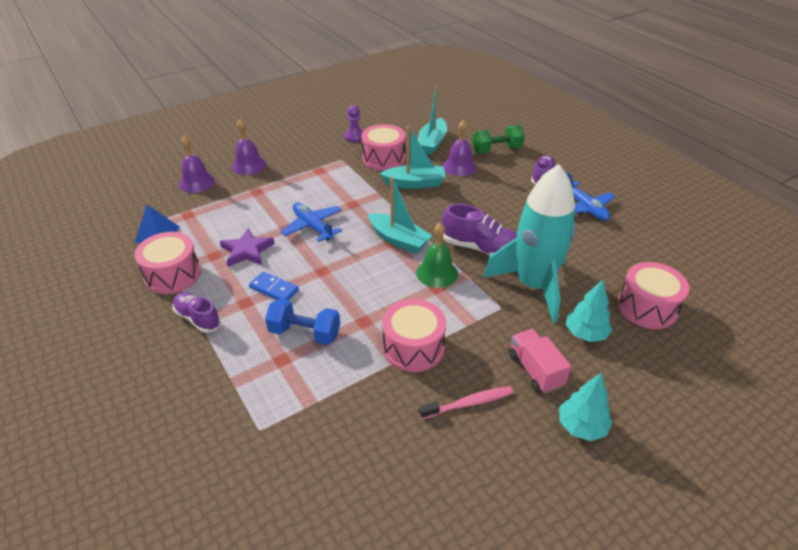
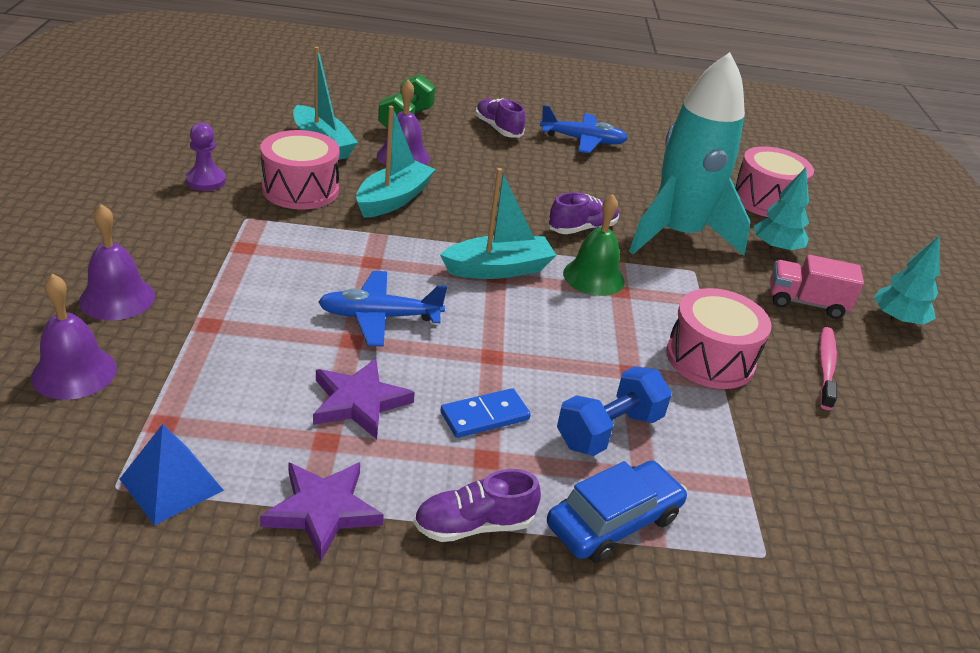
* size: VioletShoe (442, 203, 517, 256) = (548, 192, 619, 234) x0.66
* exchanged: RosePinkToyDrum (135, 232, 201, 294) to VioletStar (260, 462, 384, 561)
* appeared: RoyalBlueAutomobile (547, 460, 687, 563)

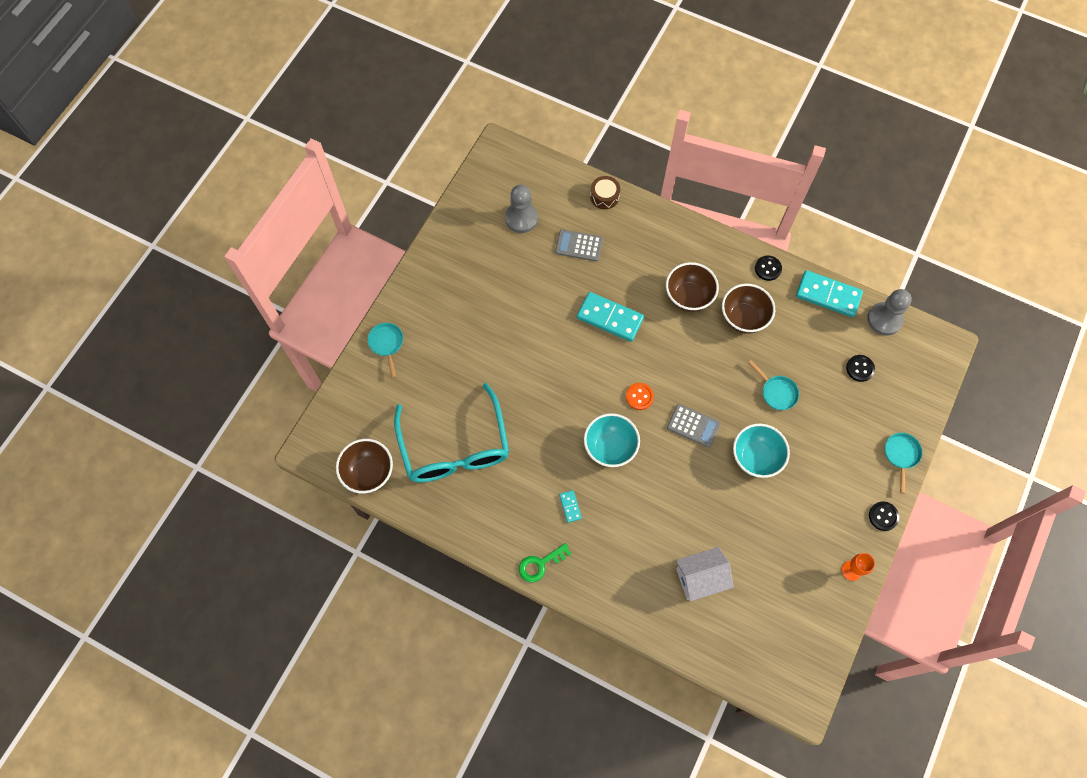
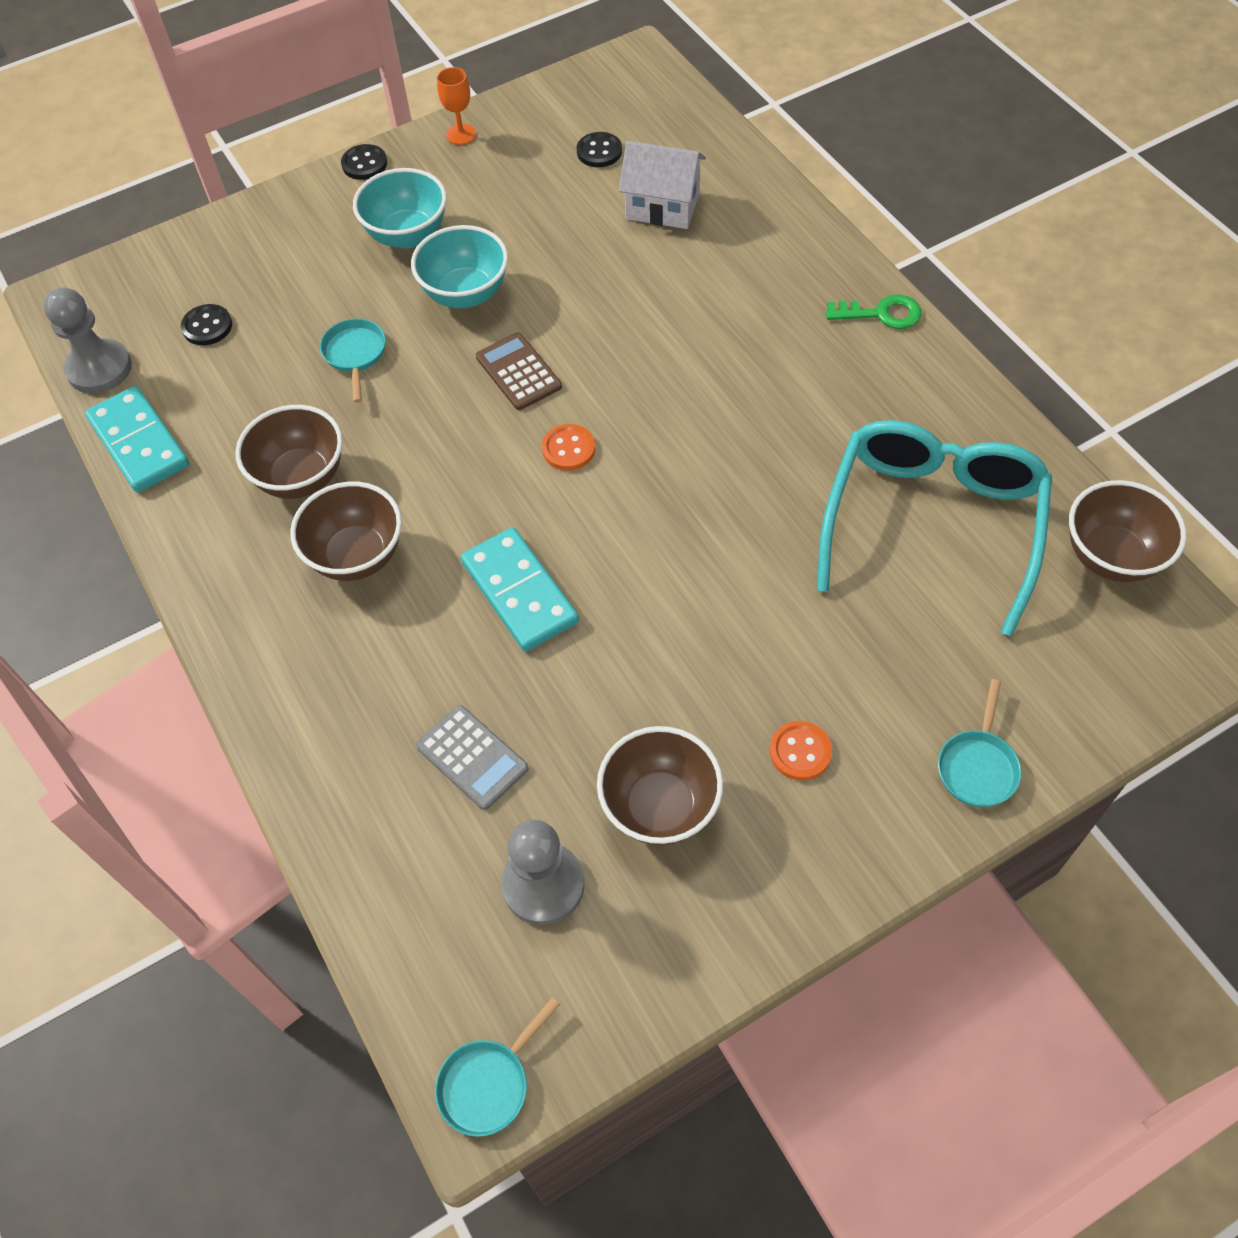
* missing: BrownToyDrum (590, 176, 620, 209)
* relocated: BlackSewingButton (755, 255, 782, 281) to (577, 132, 622, 167)
* colour: AshGreyPocketCalculator (667, 404, 721, 447) to BrownPocketCalculator (476, 333, 562, 410)
* relocated: AquaDeepDish (584, 413, 640, 467) to (353, 168, 447, 248)
* relocated: AquaFryingPan (885, 433, 922, 494) to (435, 997, 560, 1137)
* missing: AquaDominoTile (559, 490, 582, 523)
* appeared: OrangeColouredSewingButton (770, 721, 832, 781)
* appeared: BrownDeepDish (597, 726, 723, 845)

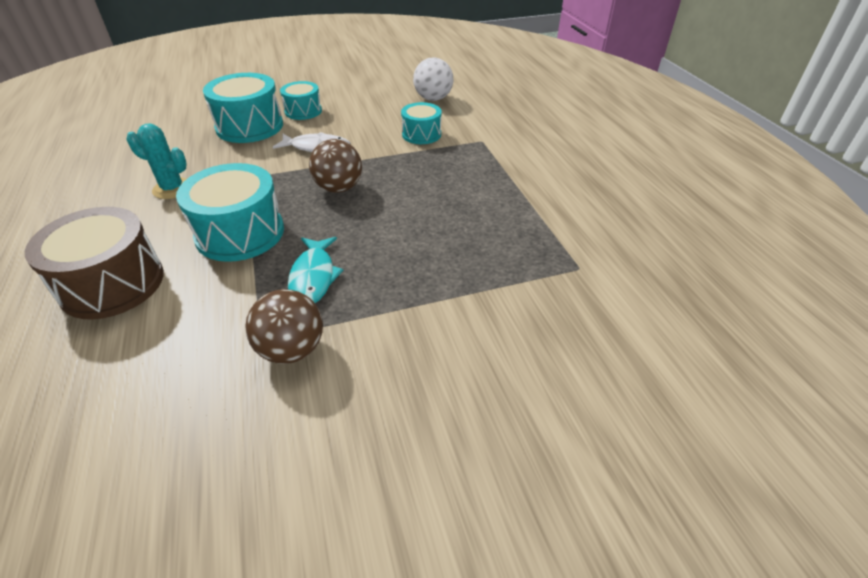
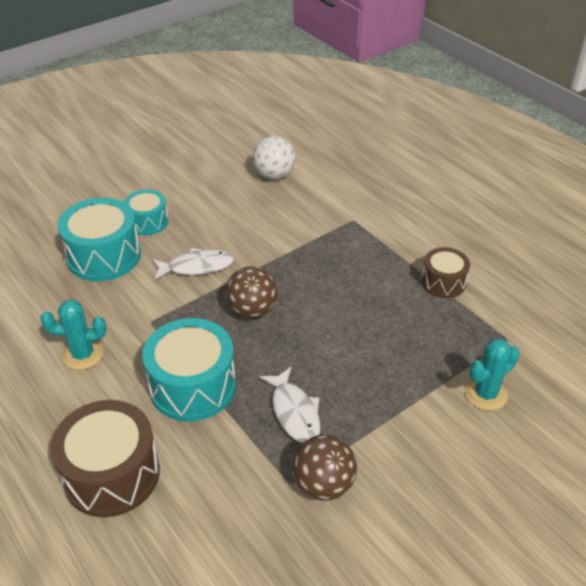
* missing: AquaToyDrum (401, 102, 442, 144)
* colour: AquaFish (288, 237, 343, 303) to WhiteFish (259, 367, 320, 443)
* appeared: BrownToyDrum (421, 247, 470, 298)
* appeared: AquaPricklyPlant (465, 338, 520, 411)

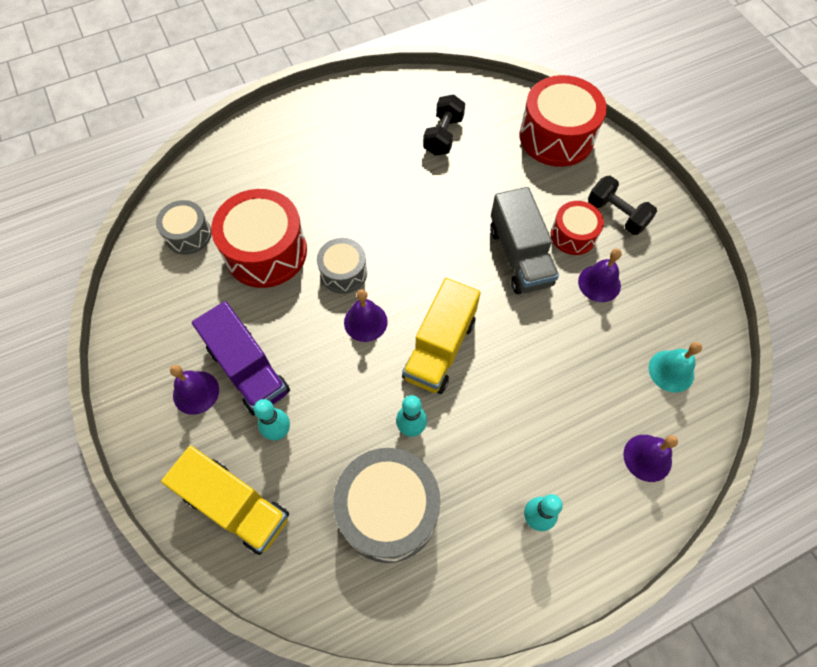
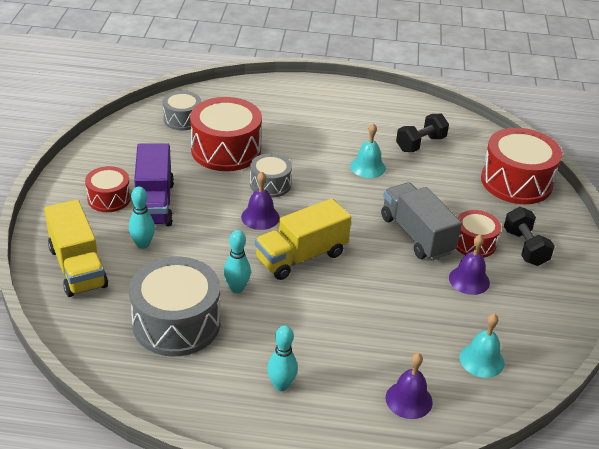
* spun: AshGreyToyTruck (490, 187, 559, 294) = (381, 182, 462, 260) 135 degrees clockwise
* exchanged: VioletBell (170, 365, 219, 415) to CrimsonToyDrum (85, 166, 131, 212)
* appeared: AquaBell (350, 123, 386, 178)

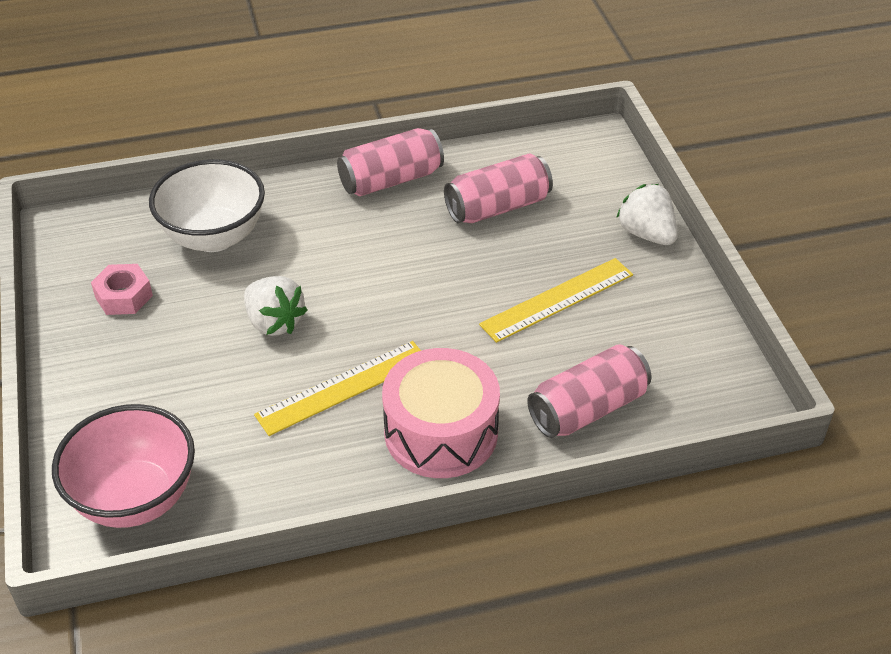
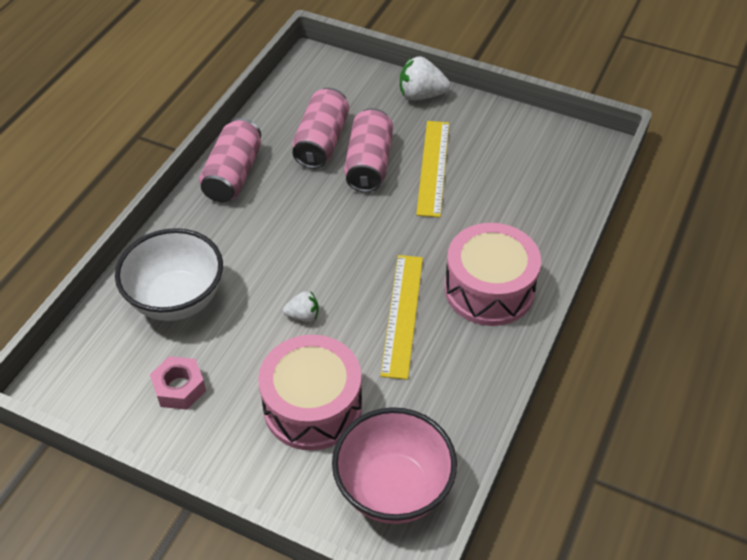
* size: WhiteStrawberry (244, 276, 307, 336) = (283, 291, 319, 322) x0.58
* relocated: RosePinkTin (527, 344, 651, 438) to (344, 108, 393, 192)
* appeared: RosePinkToyDrum (258, 335, 362, 451)

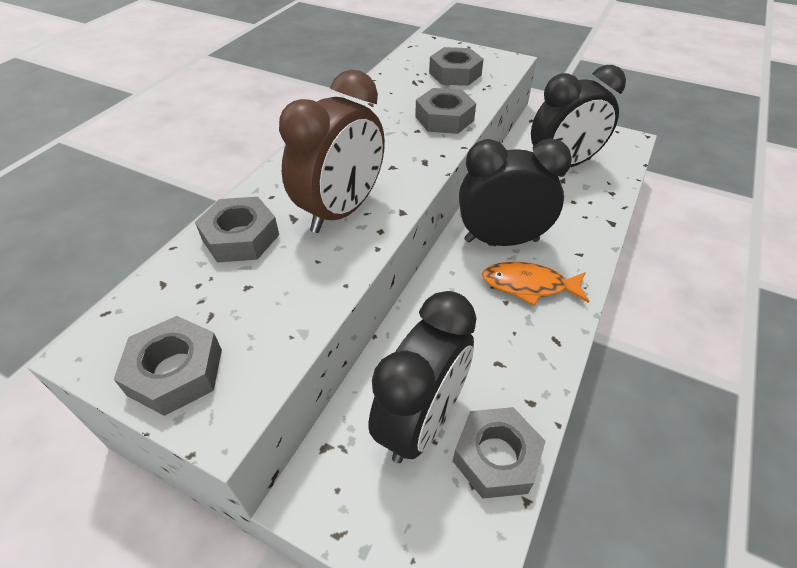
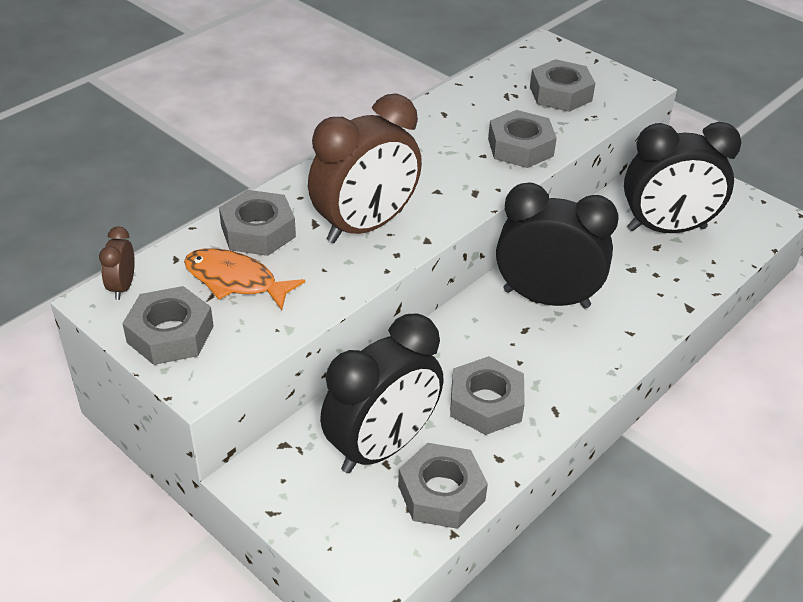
* relocated: OrangeColouredFish (482, 262, 589, 306) to (184, 248, 305, 310)
* appeared: BrownBedsideClock (99, 226, 135, 300)
* appeared: AshGreyNut (450, 356, 525, 435)

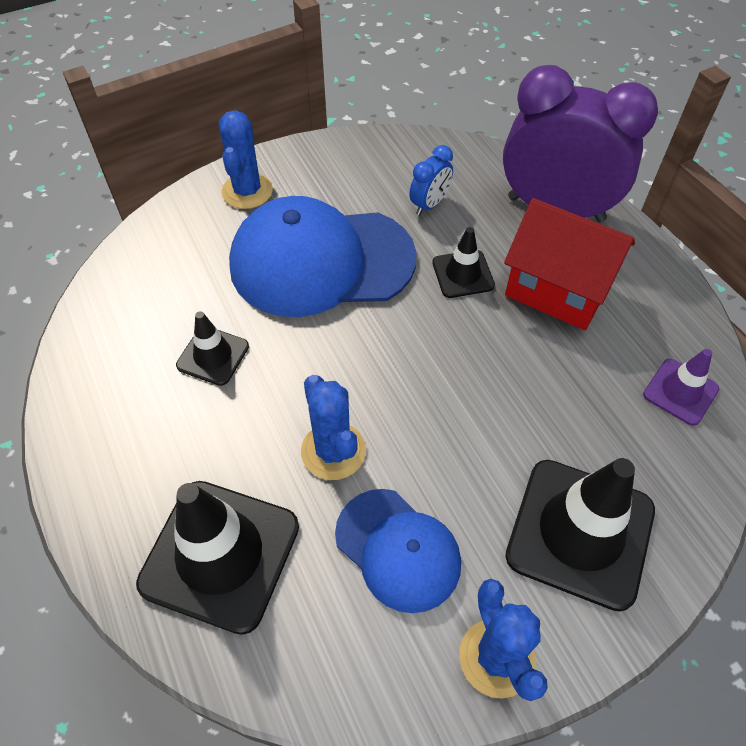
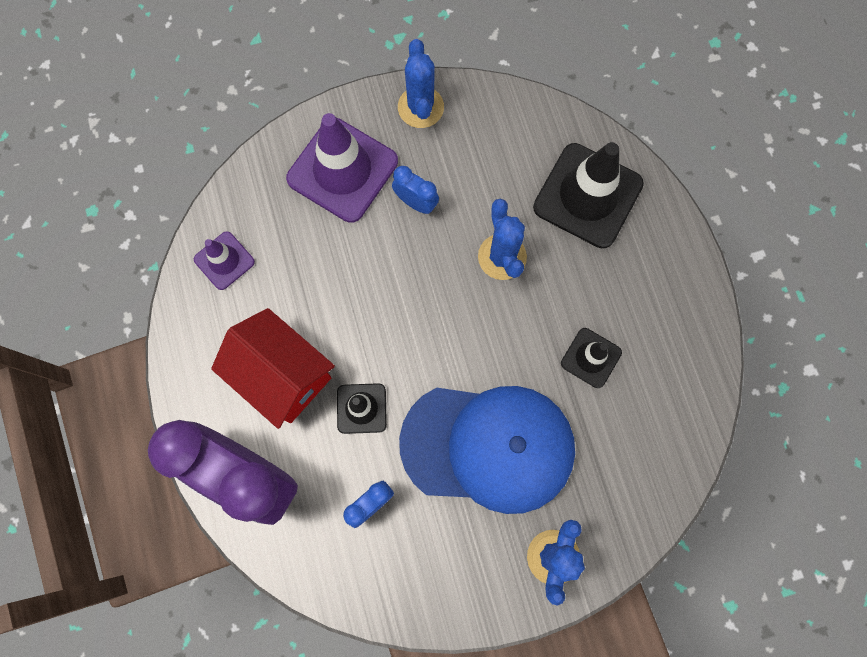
* colour: BlackSafetyCone (506, 458, 655, 612) to VioletSafetyCone (286, 113, 398, 223)
* missing: RoyalBlueCap (335, 489, 461, 613)
* appeared: RoyalBlueBedsideClock (392, 166, 439, 214)

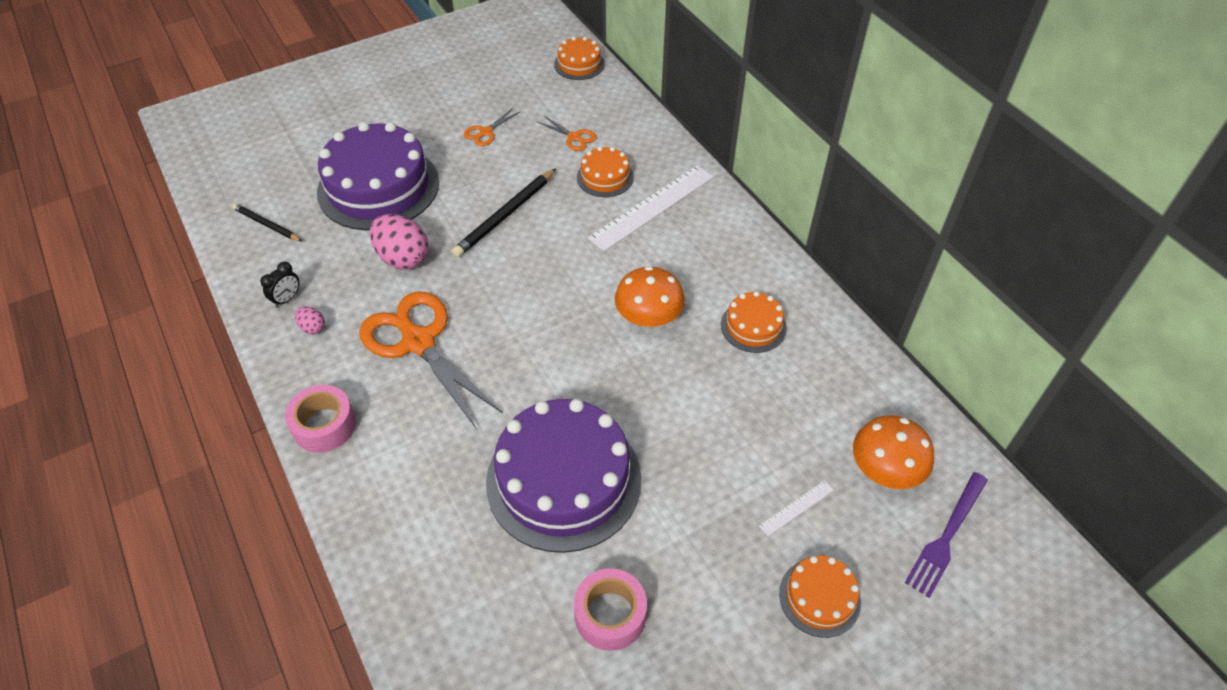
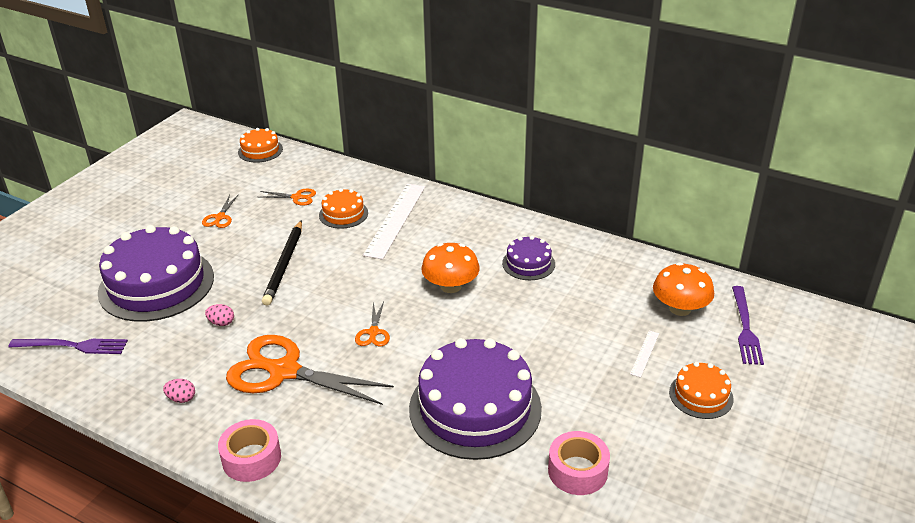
* exchanged: BlackPencil (232, 204, 302, 241) to VioletTableFork (9, 339, 128, 354)
* size: RosePinkEggShape (370, 214, 429, 270) = (205, 304, 234, 326) x0.48
* missing: BlackBedsideClock (260, 262, 299, 308)
* colour: OrangeColouredGateau (721, 291, 787, 353) to VioletGateau (502, 236, 555, 280)
* appeared: OrangeColouredScissors (355, 302, 390, 346)

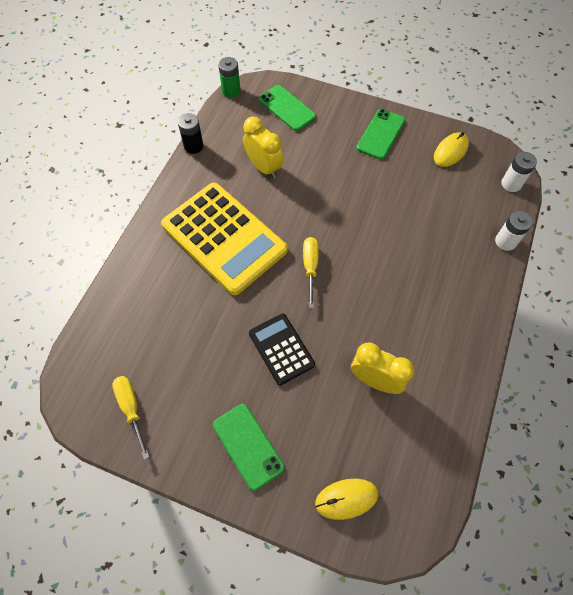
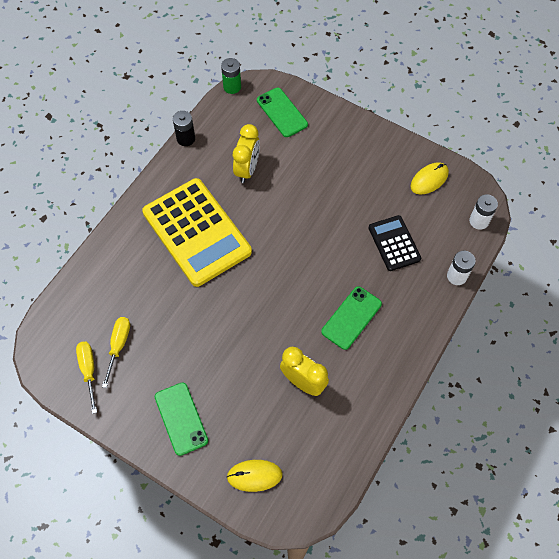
* relocated: GreenMobilePhone (356, 109, 405, 160) to (321, 286, 382, 350)
* spun: BrightYellowBedsideClock (243, 117, 284, 179) = (233, 124, 260, 183) 45 degrees clockwise
* relocated: BrightYellowFlatScrewdriver (303, 237, 318, 308) to (102, 317, 130, 388)
* relocated: BlackPocketCalculator (249, 314, 315, 386) to (369, 215, 421, 271)

